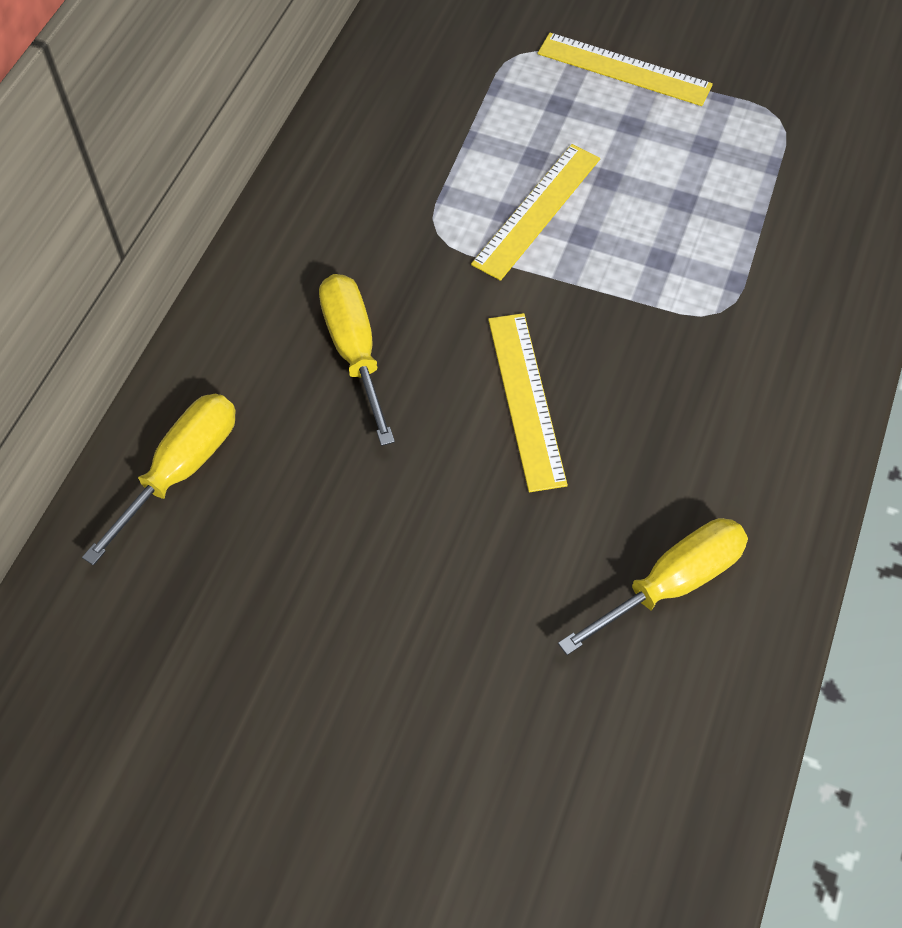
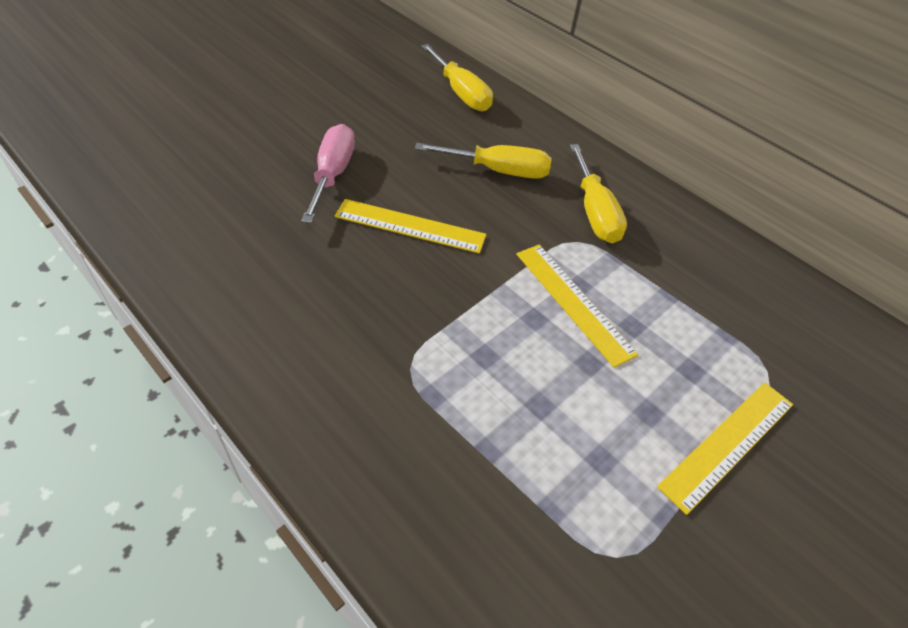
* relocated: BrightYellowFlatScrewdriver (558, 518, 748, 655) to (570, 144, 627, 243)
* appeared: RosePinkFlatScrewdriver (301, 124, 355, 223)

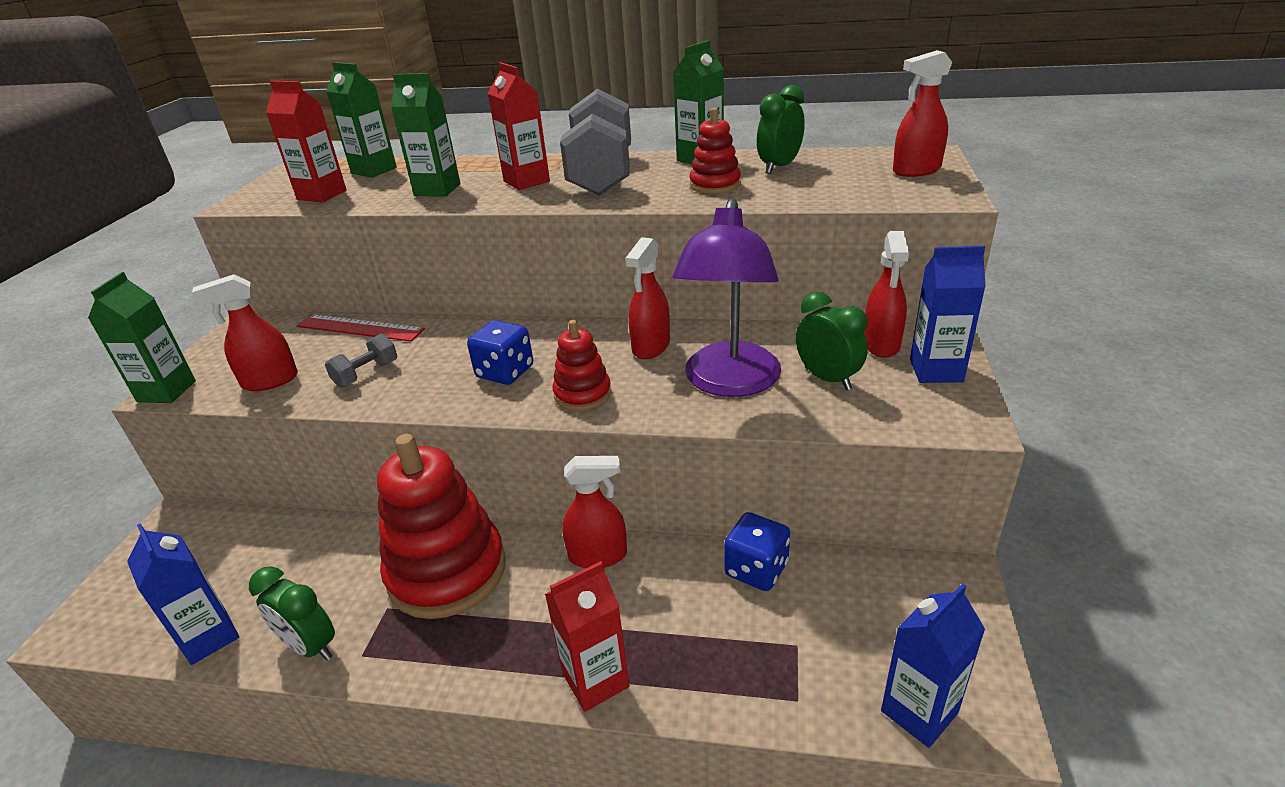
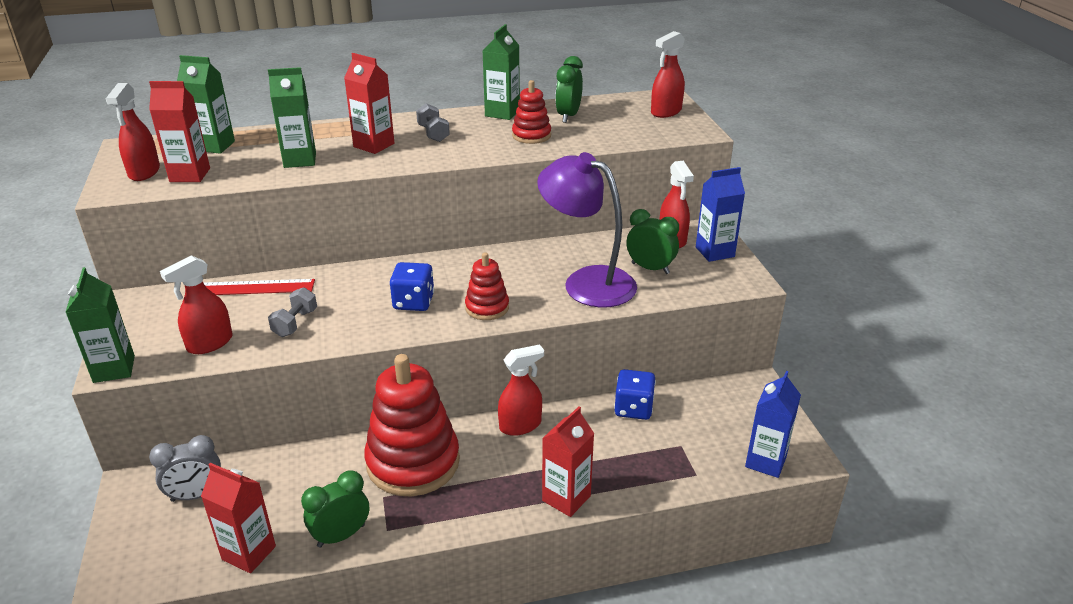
* size: AshGreyFreeWeight (560, 89, 631, 195) = (416, 103, 450, 142) x0.44
* spun: VioletDeskLamp (672, 198, 781, 397) = (537, 152, 637, 307) 135 degrees clockwise
* relocated: CrimsonSprayCleaner (625, 237, 670, 359) to (106, 83, 160, 181)
* colour: RoyalBlueCarton (127, 523, 239, 665) to CrimsonCarton (201, 463, 276, 573)
* spun: GreenBedsideClock (249, 566, 335, 661) = (301, 470, 369, 548) 135 degrees clockwise
* appeared: AshGreyBedsideClock (149, 435, 221, 502)

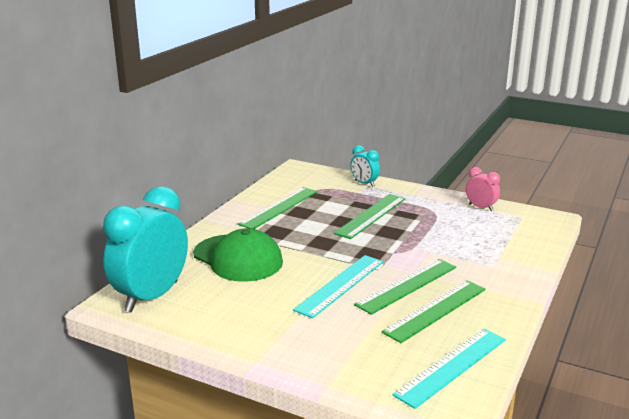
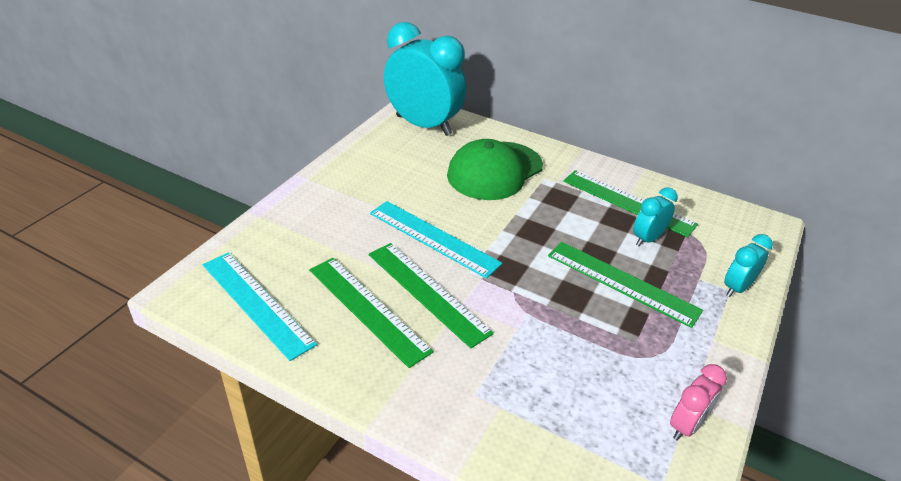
* appeared: AquaBedsideClock (633, 187, 678, 246)

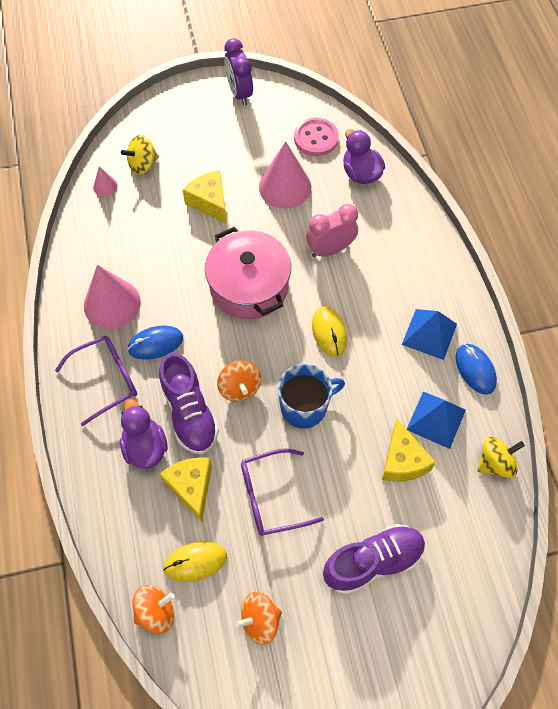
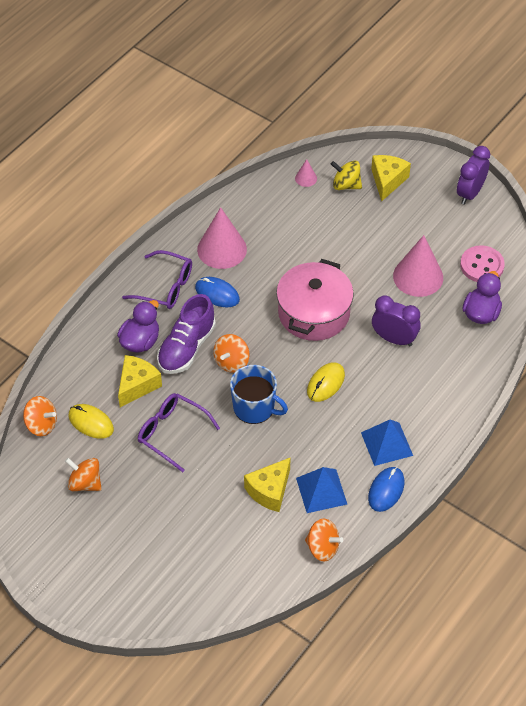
* relocated: BrightYellowCheese (183, 170, 227, 224) to (371, 155, 411, 202)
* colour: RosePinkBedsideClock (306, 204, 358, 257) to VioletBedsideClock (372, 295, 420, 346)
* colour: BrightYellowWhirligig (477, 436, 525, 478) to OrangeColouredWhirligig (305, 518, 343, 562)
* missing: VioletShoe (323, 524, 425, 595)

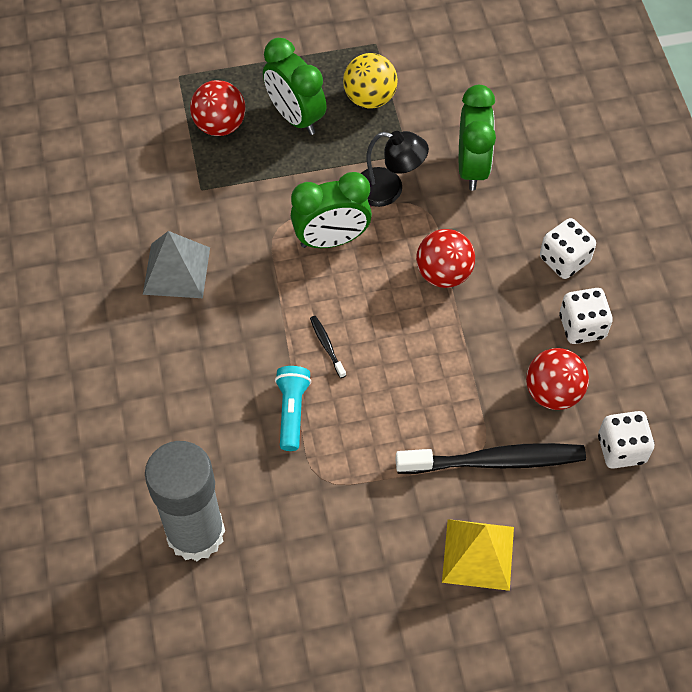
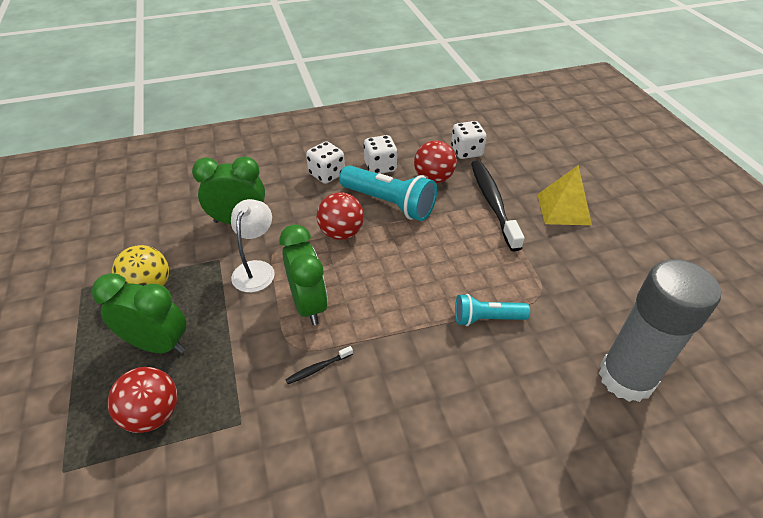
* spun: GreenBedsideClock (263, 38, 327, 135) = (92, 273, 186, 353) 120 degrees counterclockwise
* colour: BlackDeskLamp (361, 131, 429, 207) to WhiteDeskLamp (231, 199, 275, 293)
* missing: AshGreyPyramid (143, 231, 210, 298)
* relocated: BlackToothBrush (310, 316, 346, 378) to (285, 346, 353, 384)
* appeared: AquaTorch (339, 165, 437, 221)

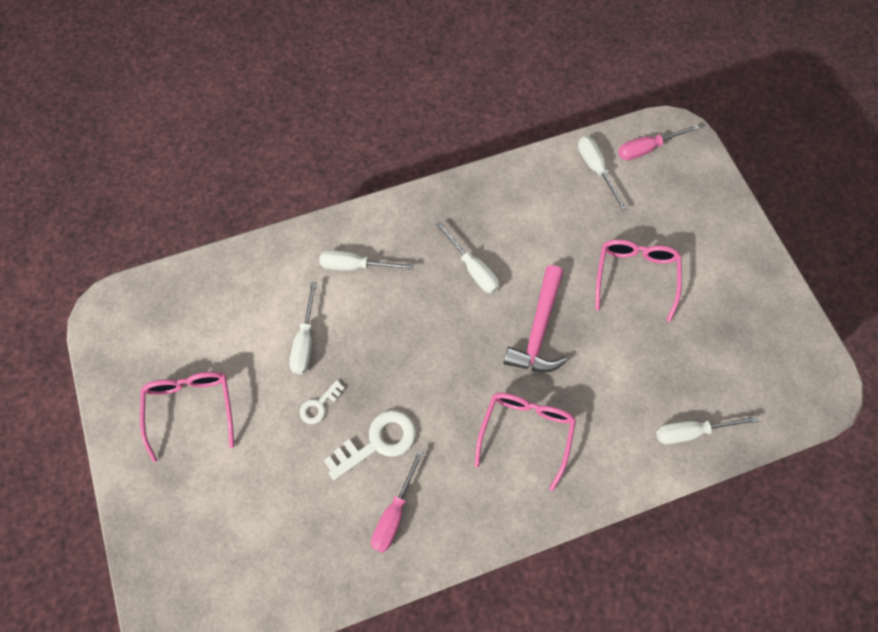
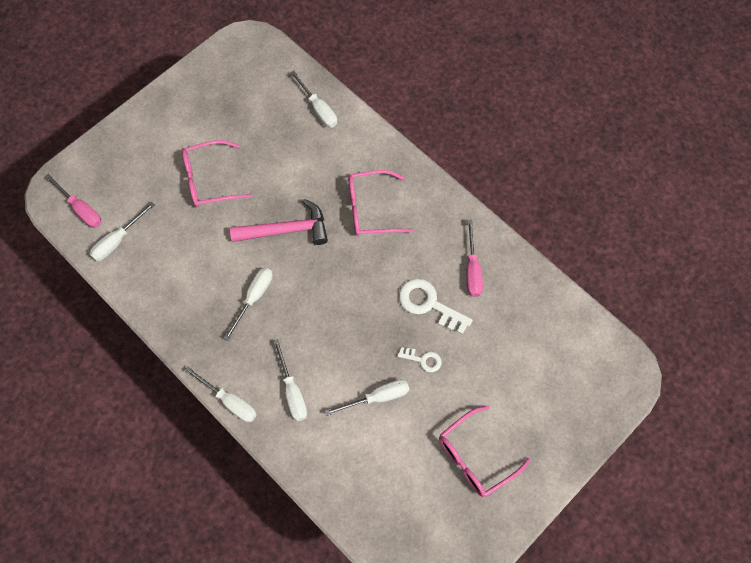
* spun: RosePinkFlatScrewdriver (371, 449, 424, 553) = (466, 220, 483, 297) 90 degrees clockwise
* appeared: WhiteFlatScrewdriver (185, 367, 257, 422)

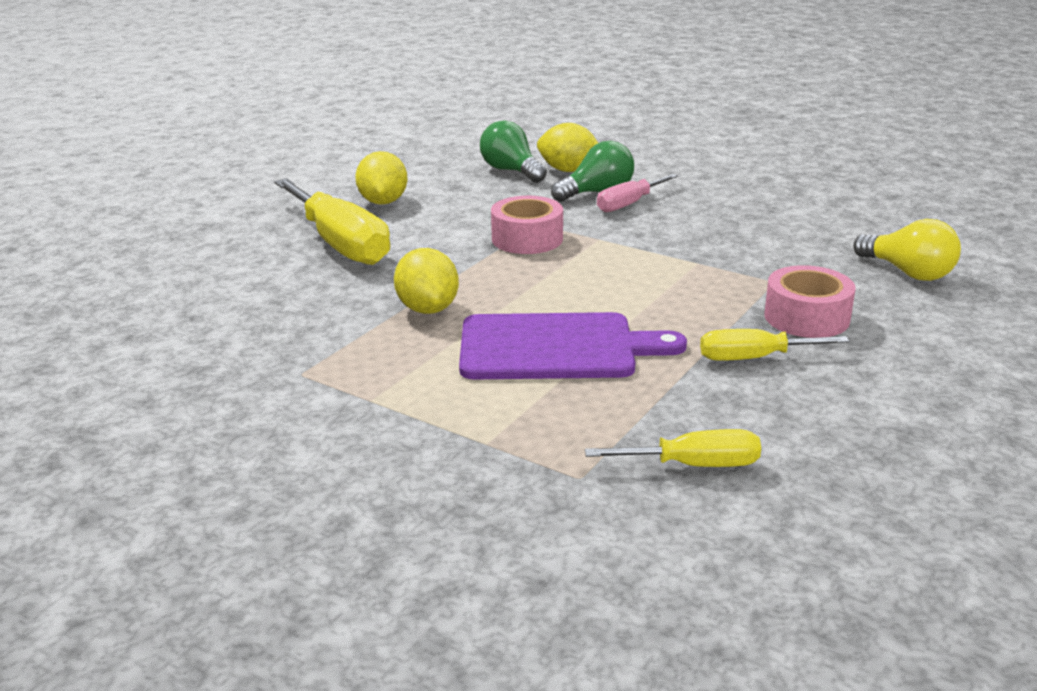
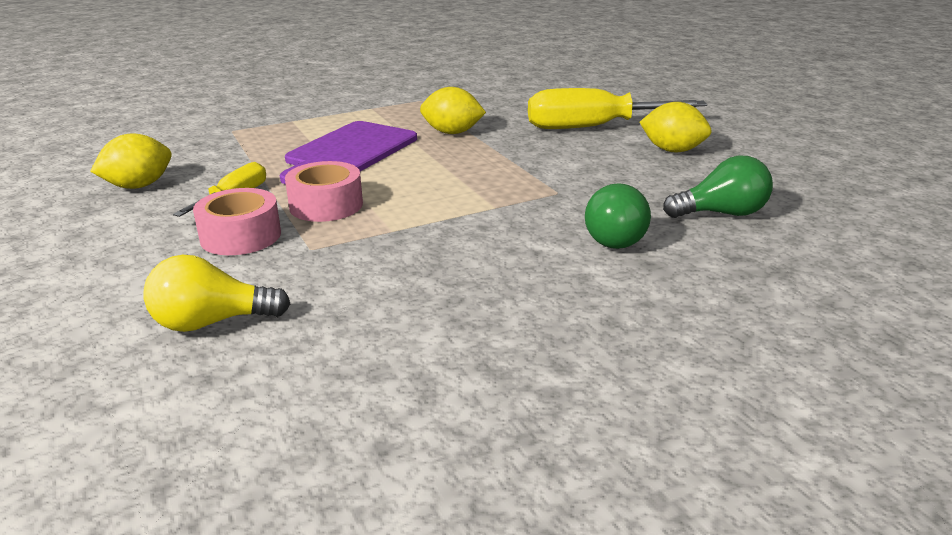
* relocated: BrightYellowLemon (537, 123, 598, 172) to (90, 134, 172, 189)
* missing: RosePinkFlatScrewdriver (597, 174, 678, 212)
* relocated: RosePinkStickyTape (491, 196, 563, 254) to (285, 161, 363, 222)
* missing: BrightYellowFlatScrewdriver (585, 429, 761, 467)

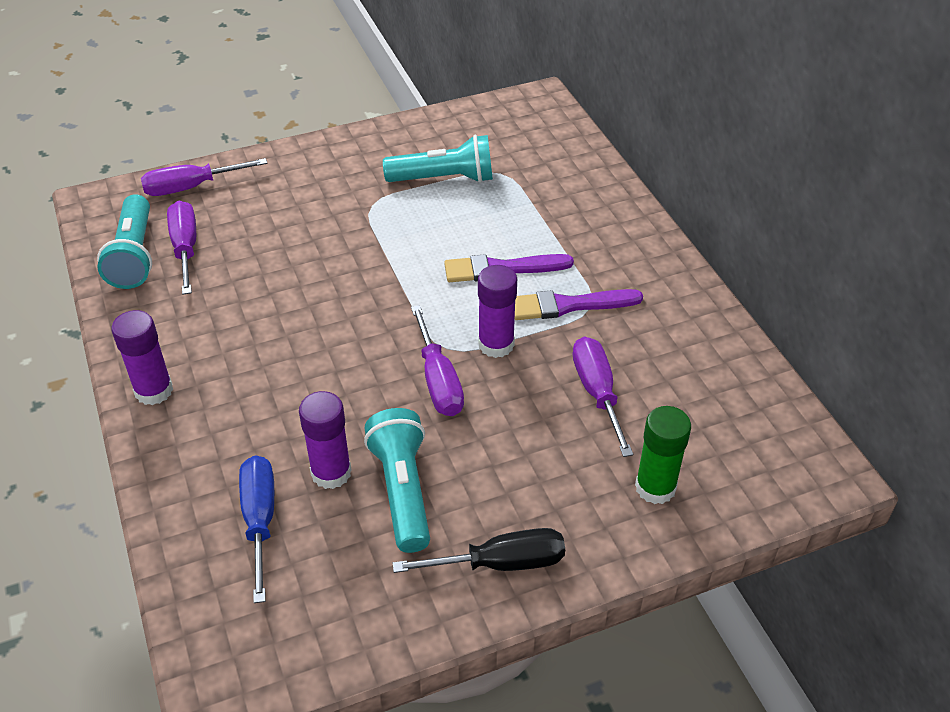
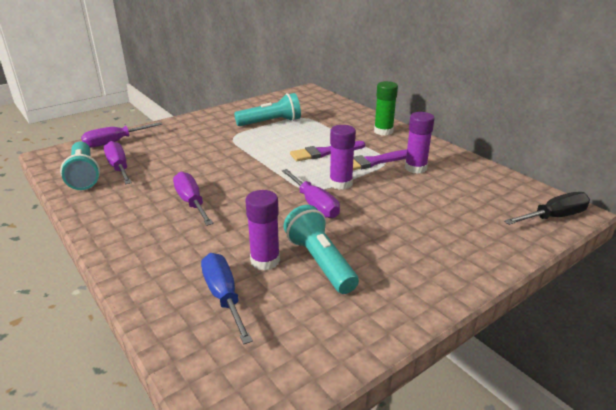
* relocated: VioletGlueStick (111, 310, 173, 405) to (405, 112, 434, 174)
* relocated: VioletFlatScrewdriver (572, 337, 633, 457) to (173, 172, 213, 226)
* relocated: GreenGlueStick (635, 406, 691, 504) to (374, 81, 398, 136)
* relocated: BlackFlatScrewdriver (393, 528, 565, 573) to (504, 192, 590, 225)

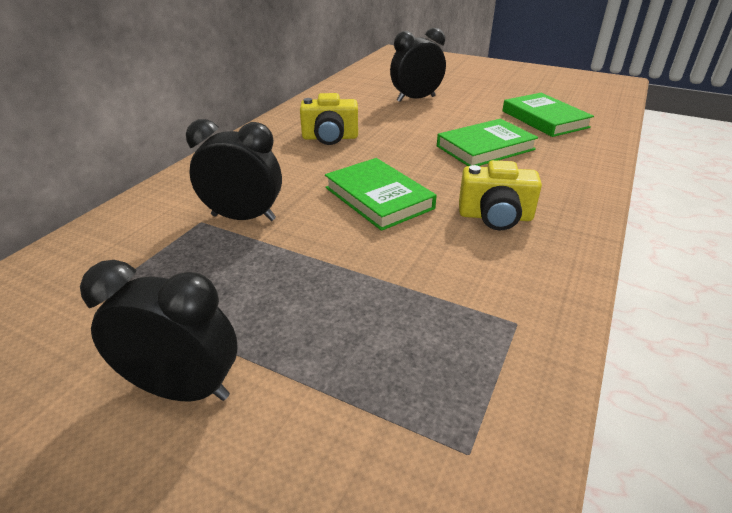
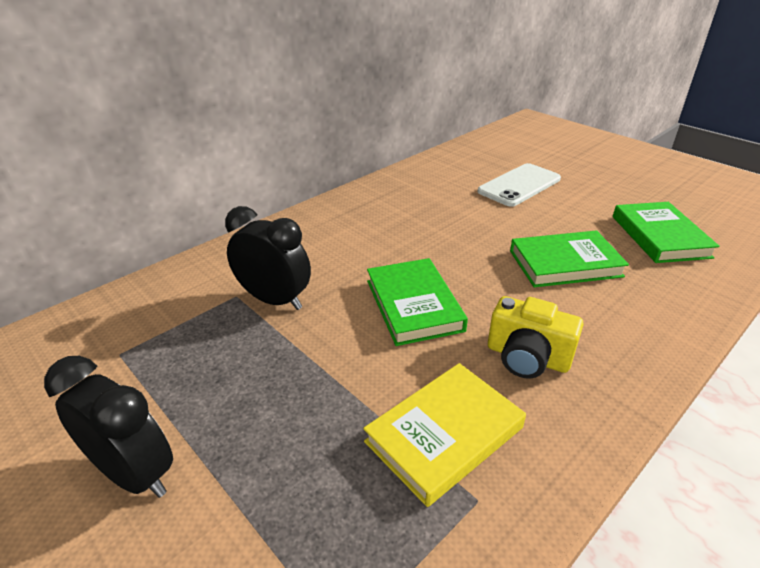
* exchanged: BlackBedsideClock (390, 28, 446, 102) to WhiteMobilePhone (478, 163, 561, 207)
* missing: BrightYellowCompactCamera (300, 93, 358, 145)
* appeared: BrightYellowBook (363, 363, 526, 507)

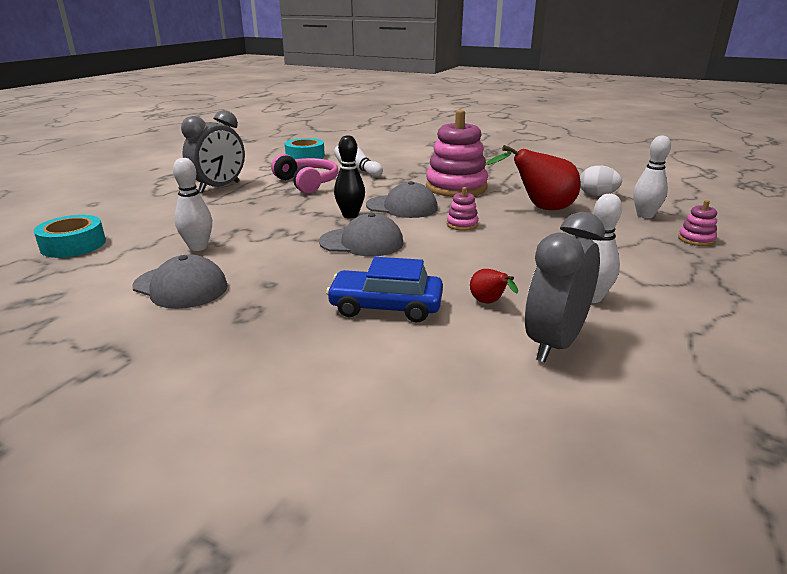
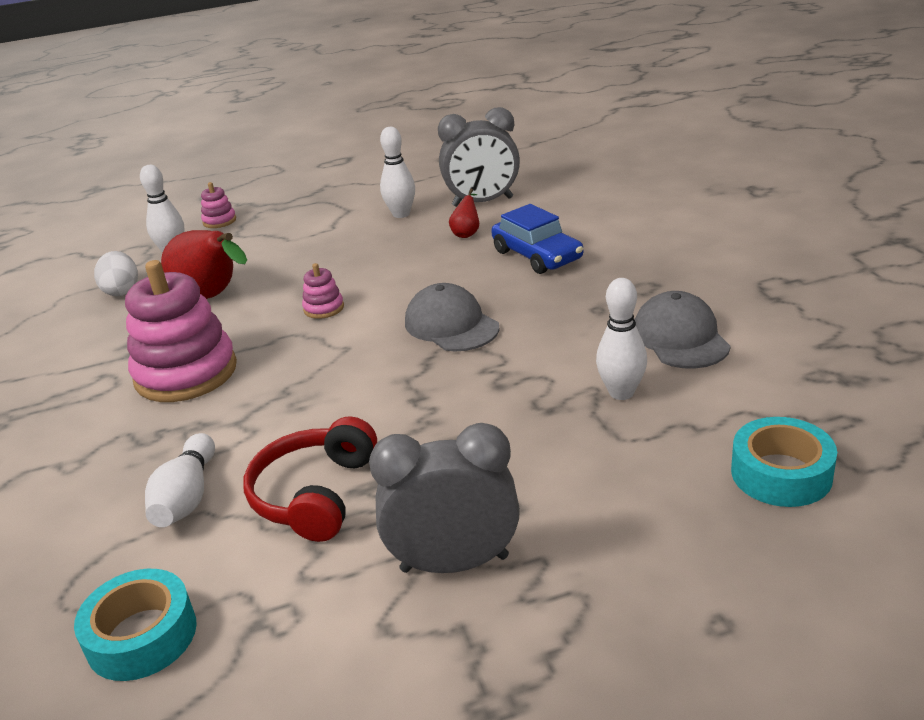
* missing: BlackSkittle (334, 135, 365, 218)
* colour: RosePinkOverEarHeadphones (271, 154, 339, 194) to CrimsonOverEarHeadphones (243, 416, 377, 542)
* missing: AshGreyCap (366, 181, 438, 218)

